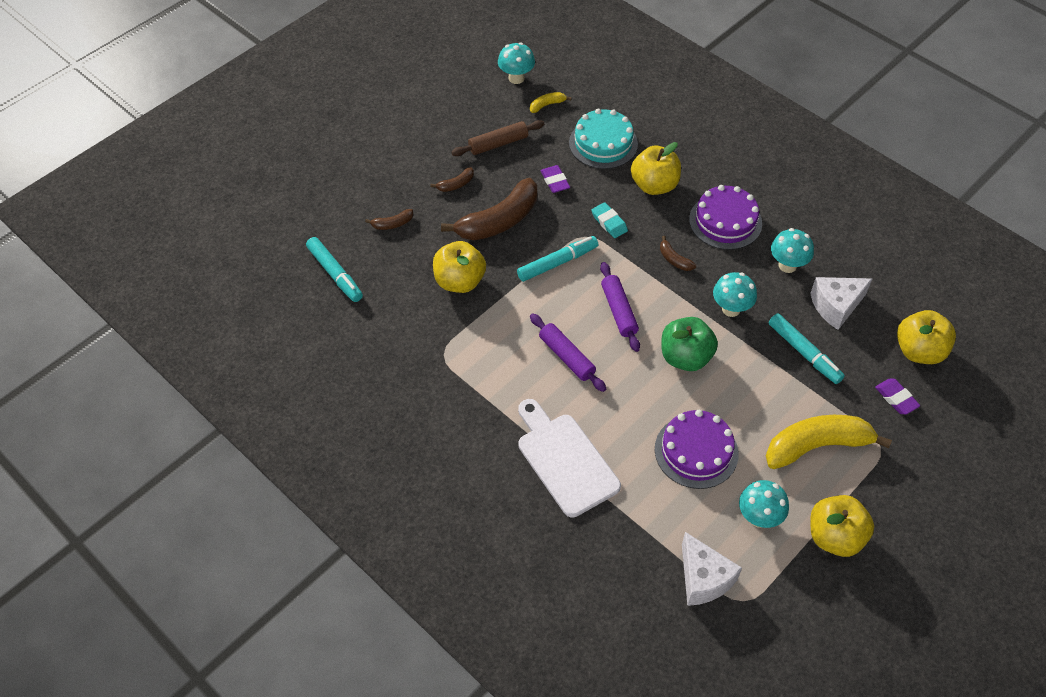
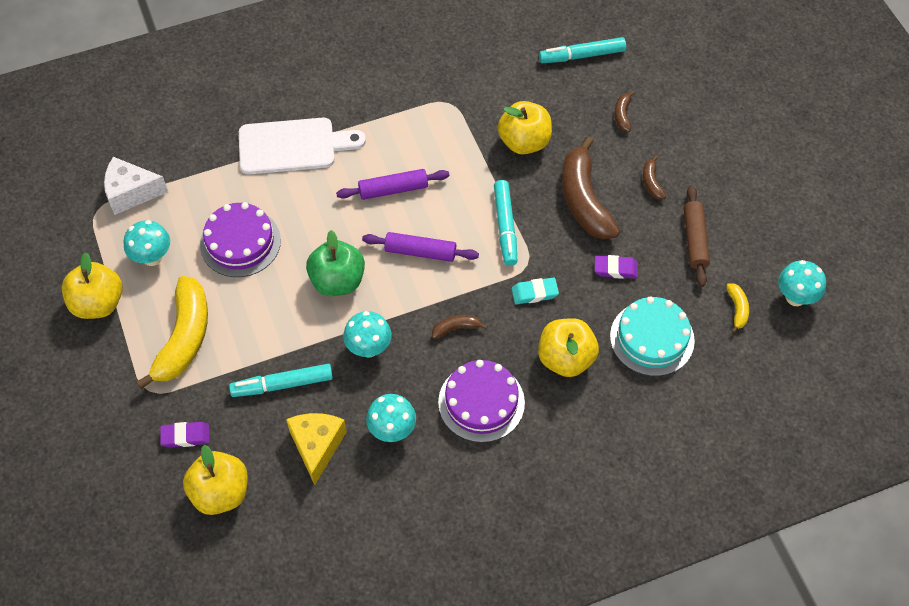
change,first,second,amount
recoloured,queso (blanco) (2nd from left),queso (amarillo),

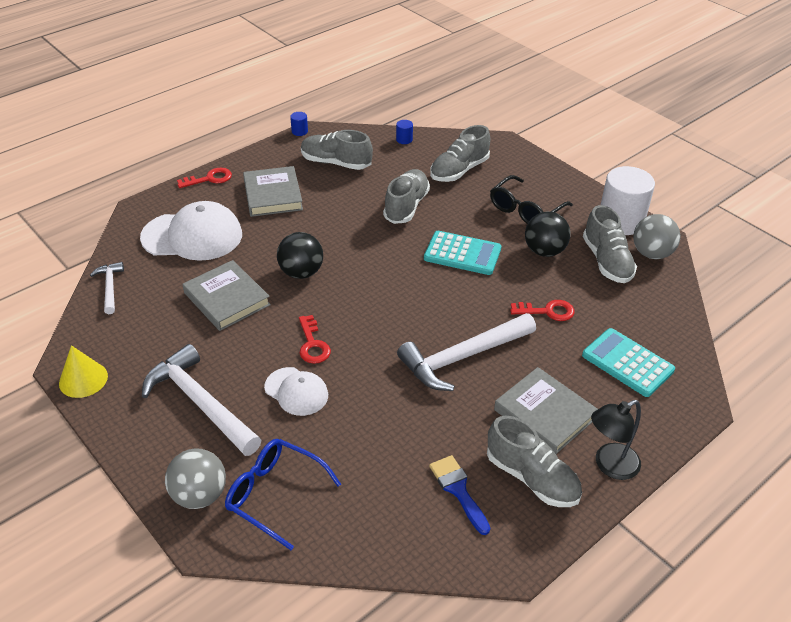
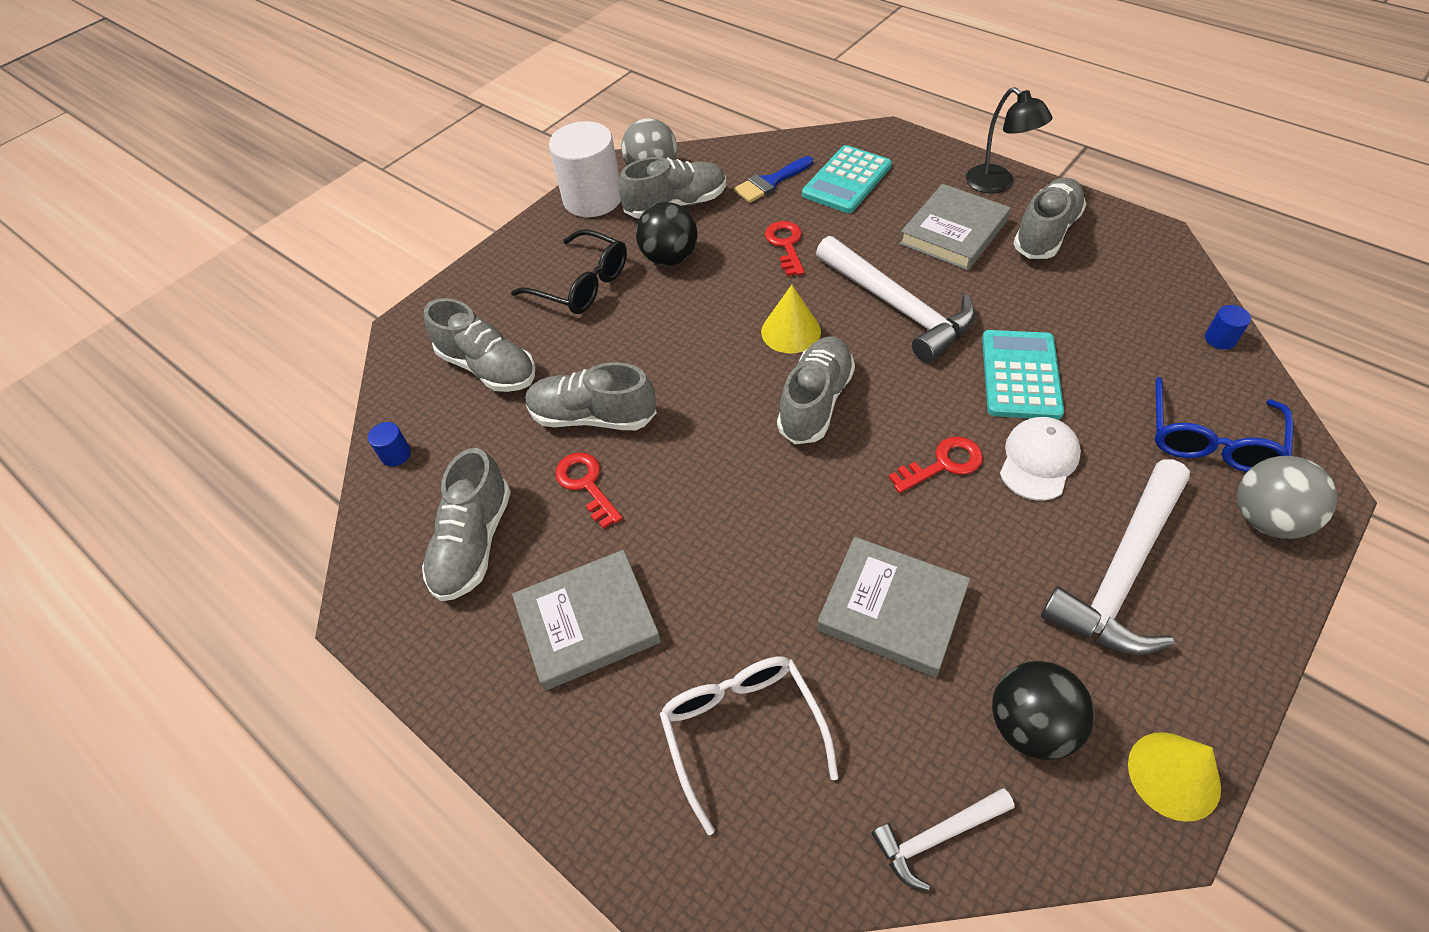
change,first,second,amount
replaced,gorra (blanco) (1st from left),gafas (blanco),
moved,llave (rojo) (1st from left),,
turned,libro (gris) (1st from left in the first image),libro (gris) (2nd from left),75 degrees clockwise
moved,pelota (negro) (1st from left in the first image),pelota (negro) (2nd from left),
moved,cilindro (azul) (1st from left in the first image),cilindro (azul) (2nd from left),
moved,calculadora (turquesa) (1st from left in the first image),calculadora (turquesa) (2nd from left),
moved,pincel (azul),,
added,,cono (amarillo) (1st from left),
added,,zapato (gris) (5th from left),

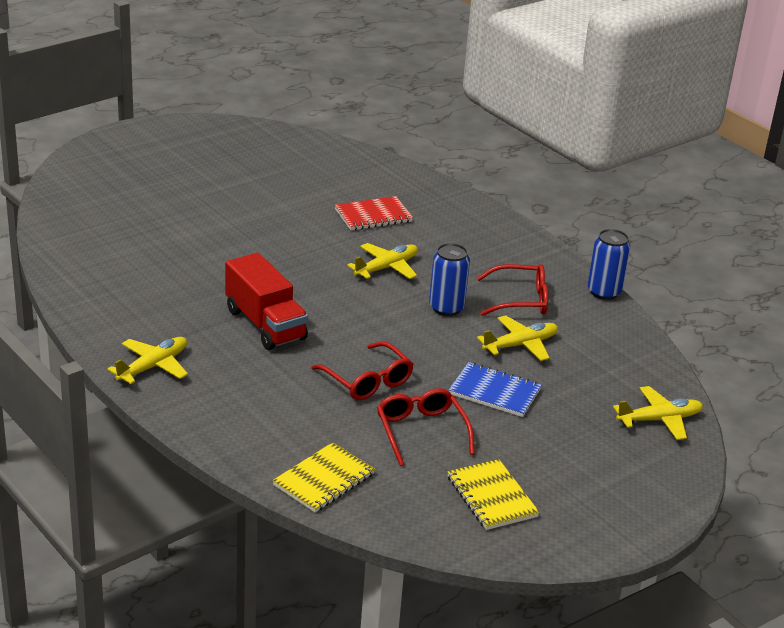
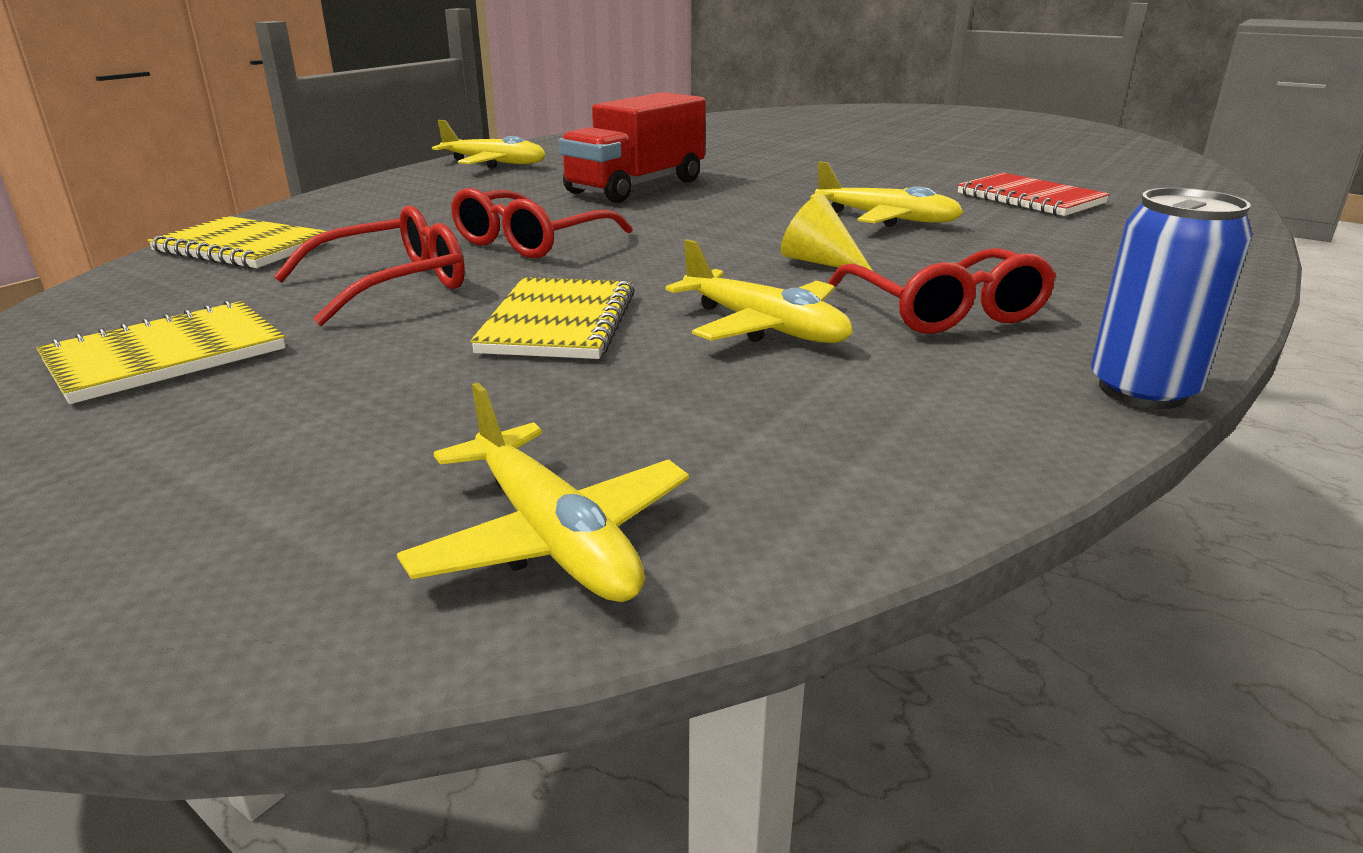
change,first,second,amount
replaced,lata (azul) (1st from left),cono (amarillo),
recoloured,cuaderno (azul),cuaderno (amarillo) (3rd from left),

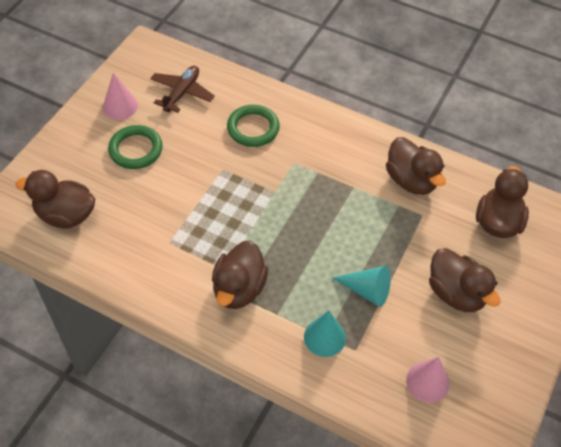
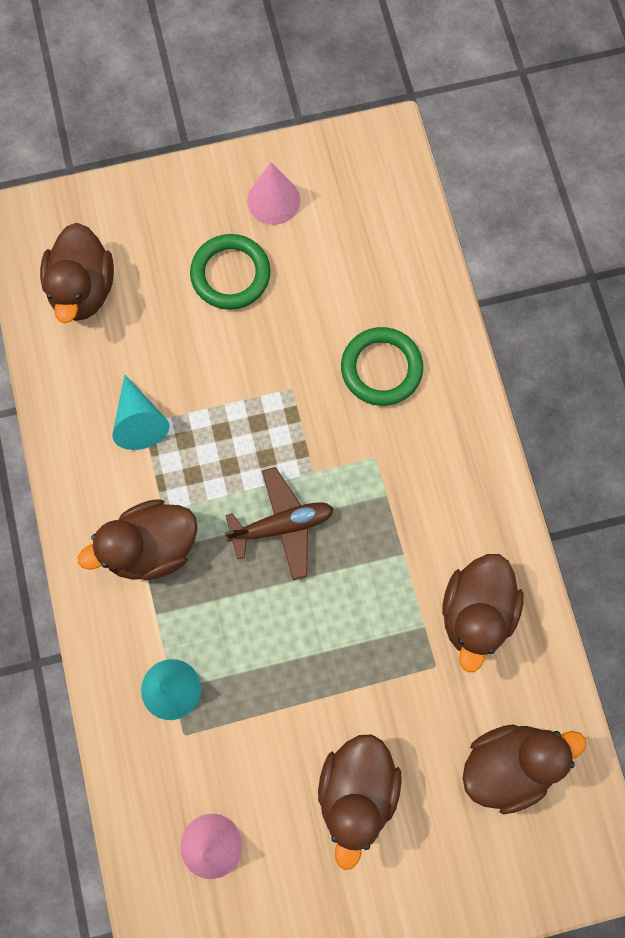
change,first,second,amount
turned,pato (marrón) (1st from left),,150 degrees counterclockwise
moved,avión (marrón),,
moved,cono (turquesa) (2nd from left in the first image),cono (turquesa) (1st from left),

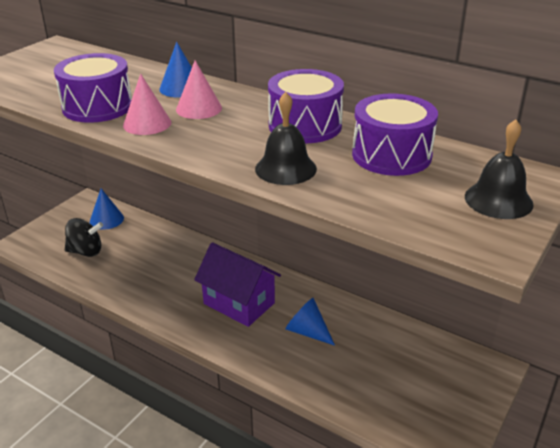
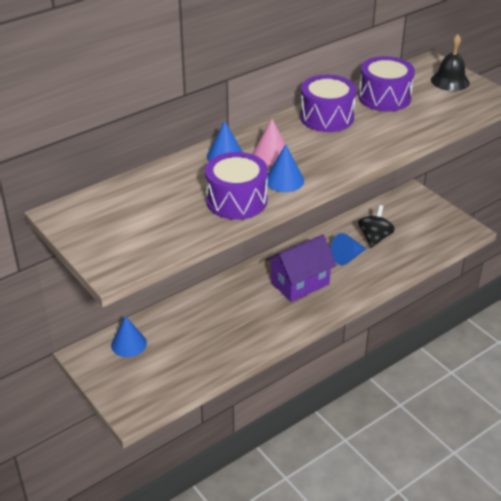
change,first,second,amount
moved,peonza (negro),,
recoloured,cono (rosa) (1st from left),cono (azul) (3rd from left),
removed,campana (negro) (1st from left),,

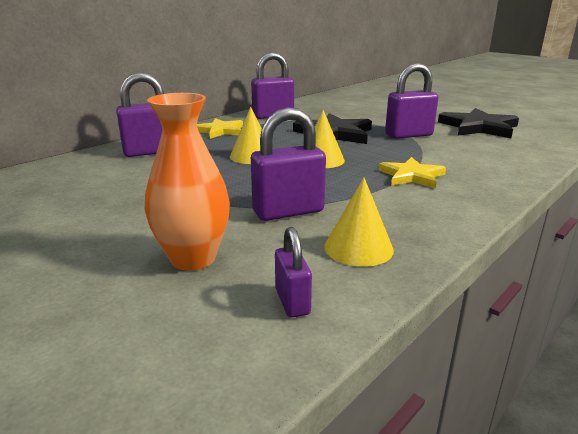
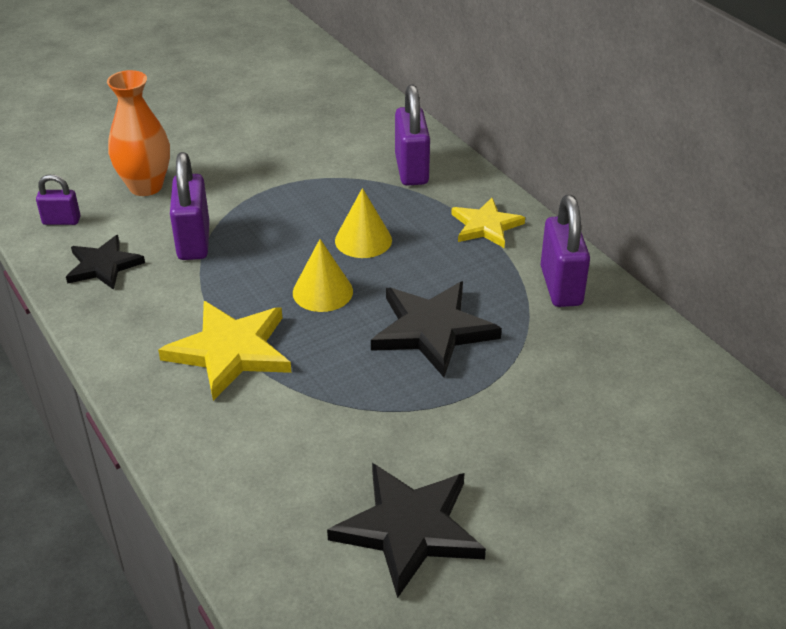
change,first,second,amount
replaced,cono (amarillo) (3rd from left),estrella (negro) (1st from left),
resized,estrella (amarillo) (2nd from left in the first image),estrella (amarillo) (1st from left),x1.55
removed,candado (morado) (5th from left),,

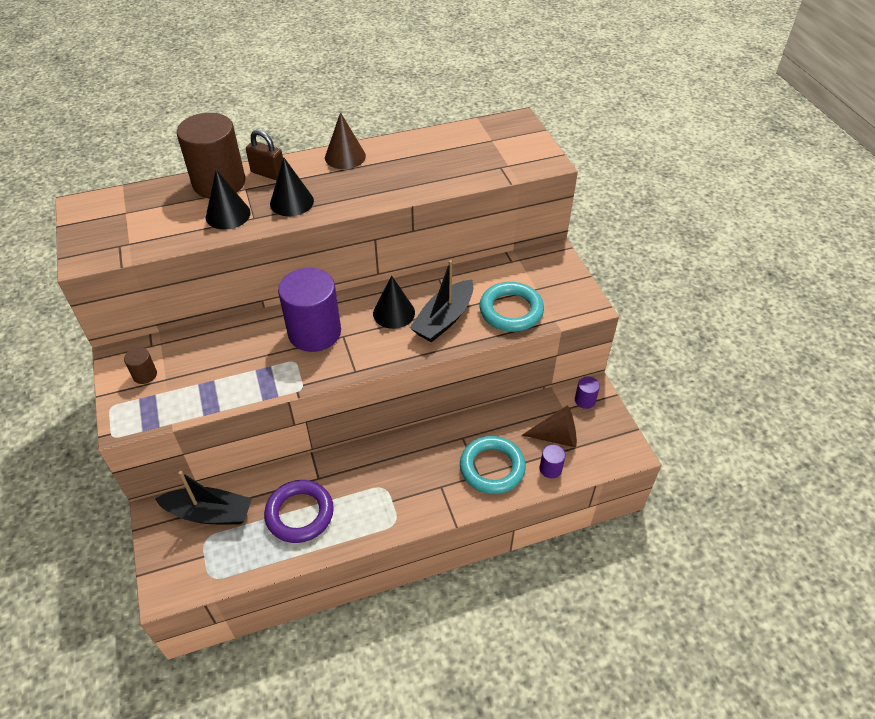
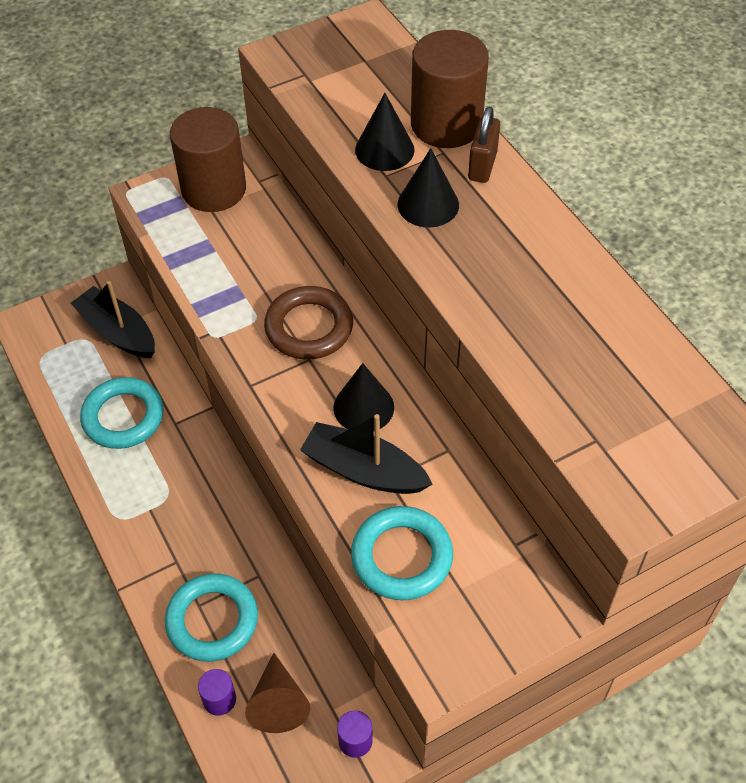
change,first,second,amount
resized,cilindro (marrón) (1st from left),,x2.33
turned,barco (negro) (1st from left),,135 degrees clockwise
recoloured,anillo (morado),anillo (turquesa) (1st from left),
replaced,cilindro (morado) (1st from left),anillo (marrón),
removed,cono (marrón) (1st from left),,

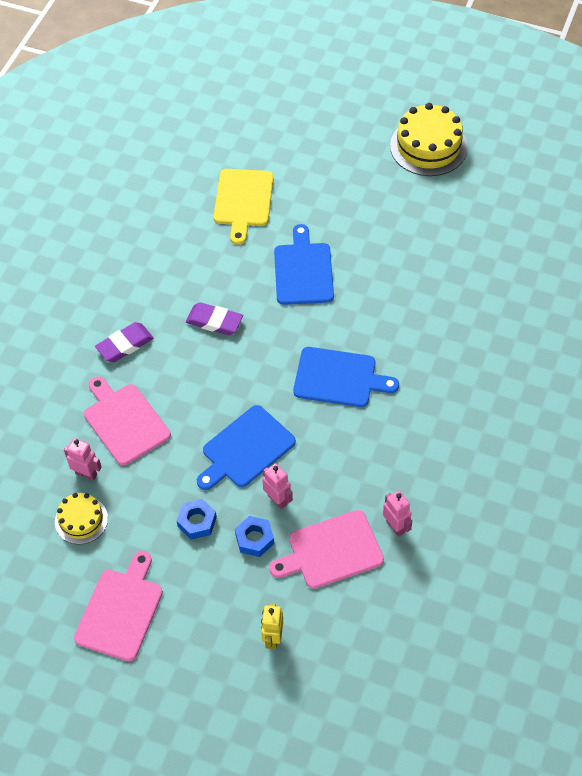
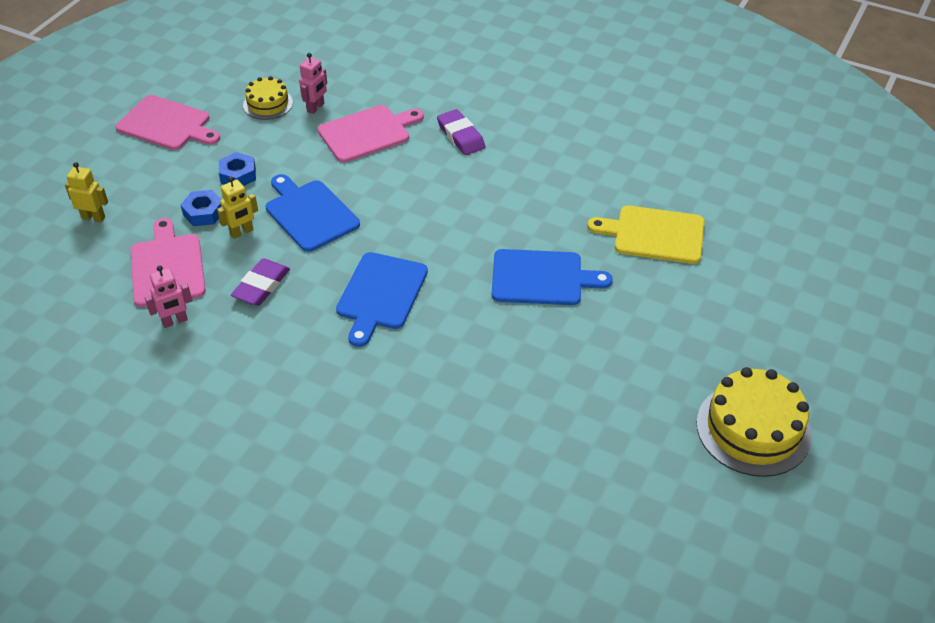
change,first,second,amount
moved,goma de borrar (morado) (2nd from left in the first image),goma de borrar (morado) (1st from left),
recoloured,robot (rosa) (2nd from left),robot (amarillo) (2nd from left),

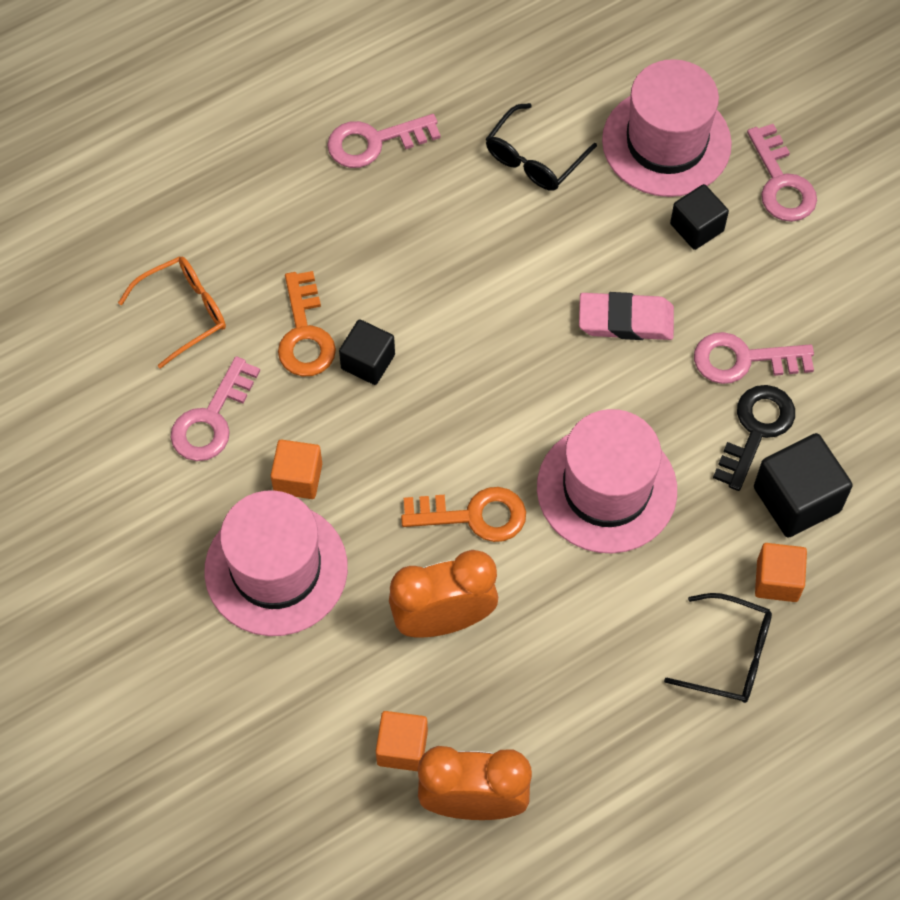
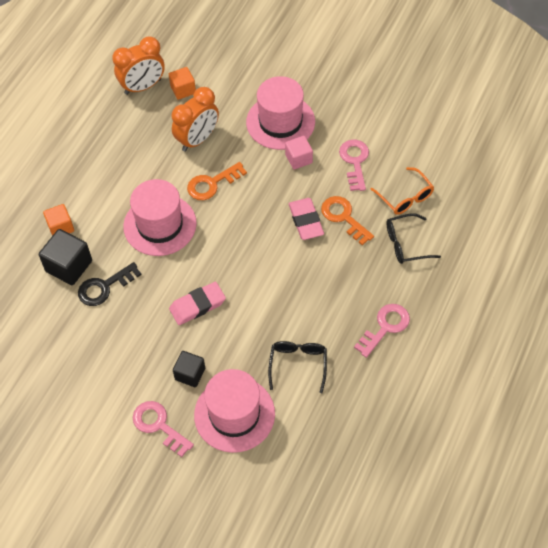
change,first,second,amount
turned,gafas (naranja),,60 degrees counterclockwise
recoloured,cubo (naranja) (1st from left),cubo (rosa),
replaced,cubo (negro) (1st from left),goma de borrar (rosa) (2nd from left),
moved,gafas (negro) (2nd from left),,
removed,llave (rosa) (3rd from left),,
turned,llave (negro),,60 degrees clockwise

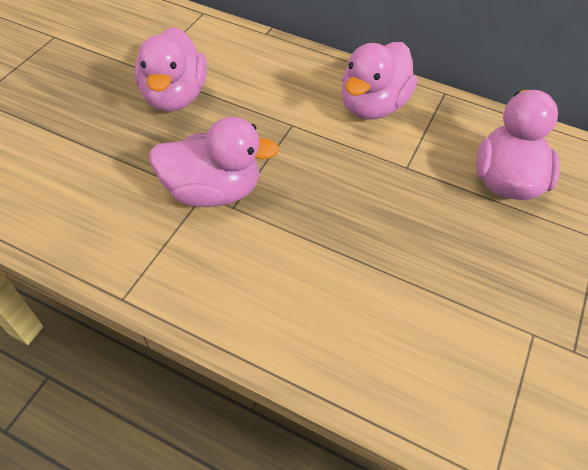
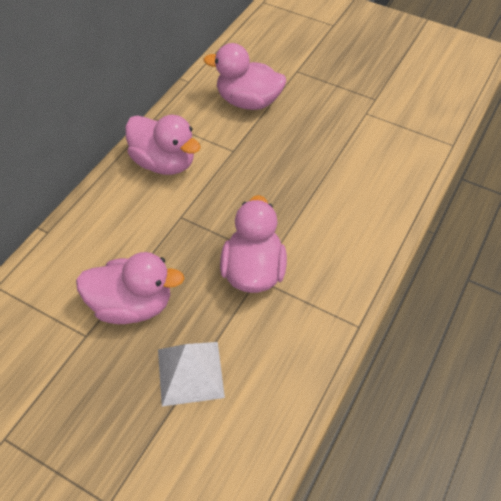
change,first,second,amount
added,,pirámide (blanco),

